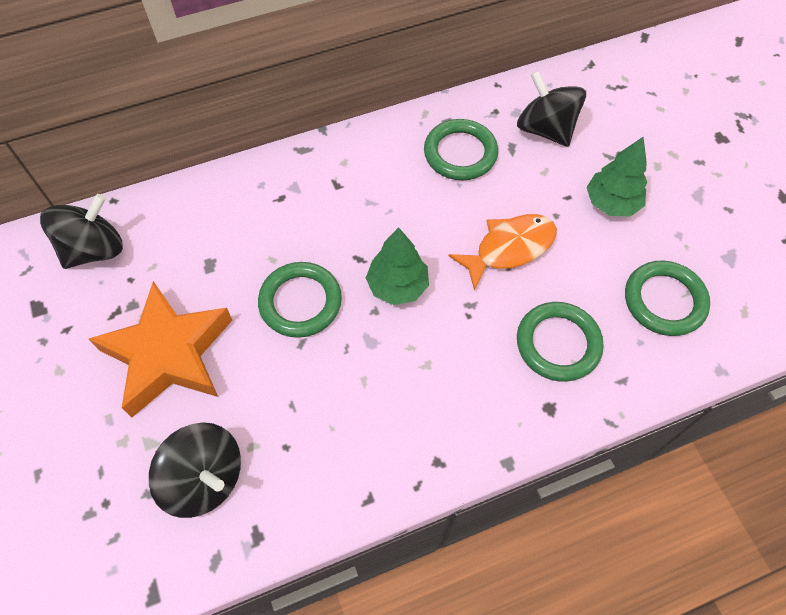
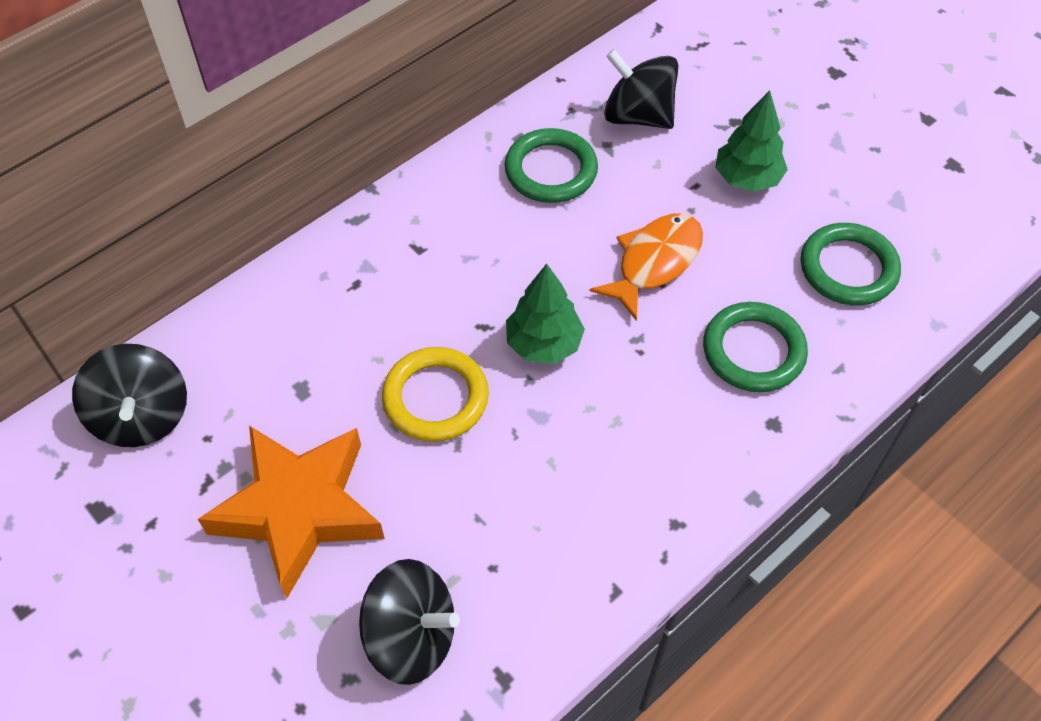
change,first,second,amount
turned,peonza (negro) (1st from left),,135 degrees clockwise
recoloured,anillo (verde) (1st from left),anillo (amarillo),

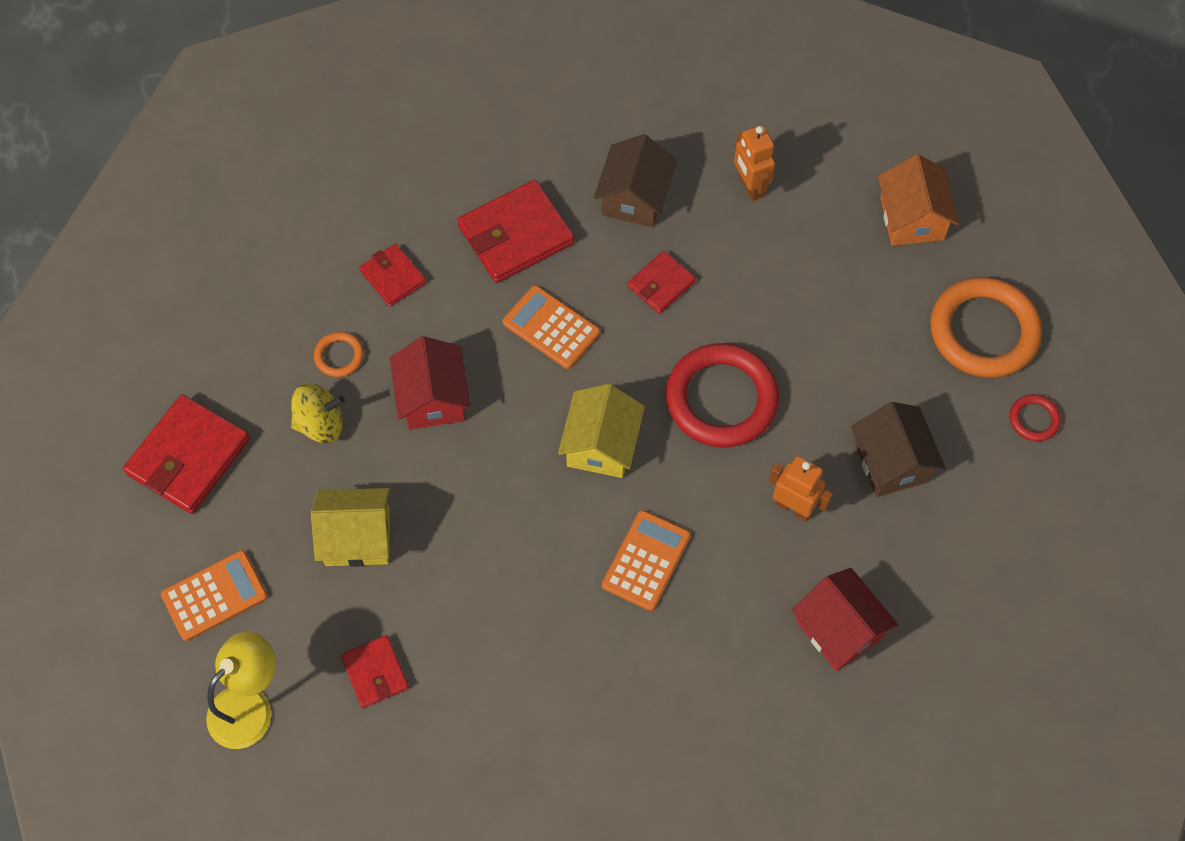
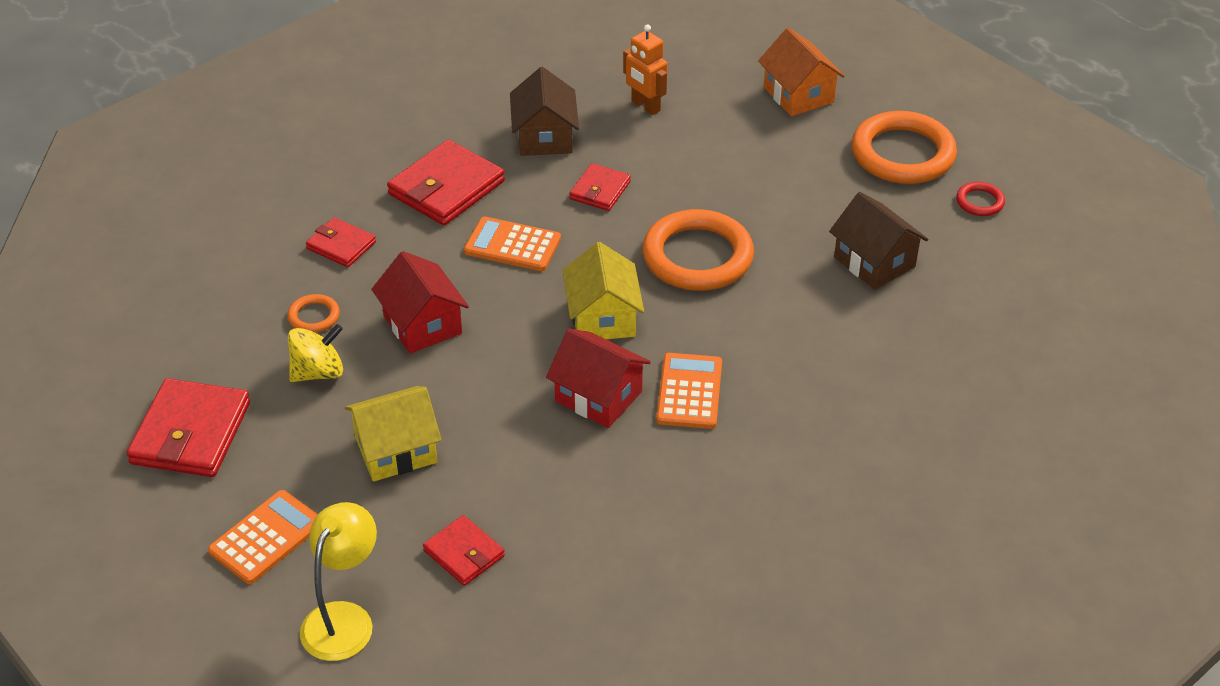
change,first,second,amount
recoloured,anillo (rojo) (1st from left),anillo (naranja) (2nd from left),
removed,robot (naranja) (2nd from left),,
moved,casa (rojo) (2nd from left),,

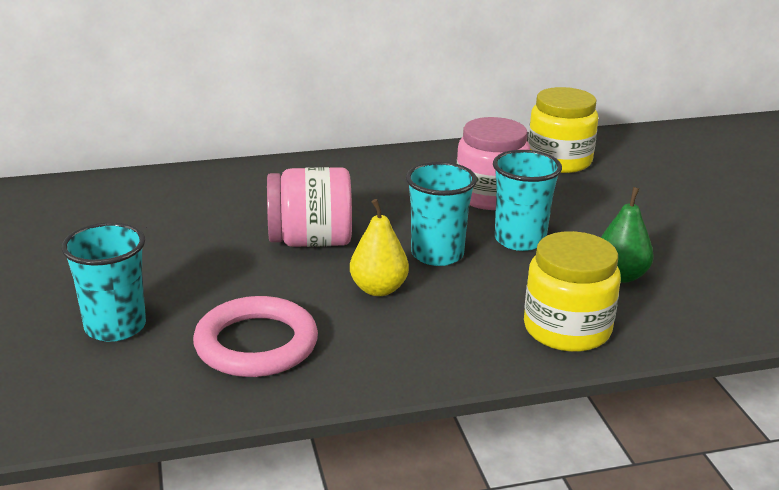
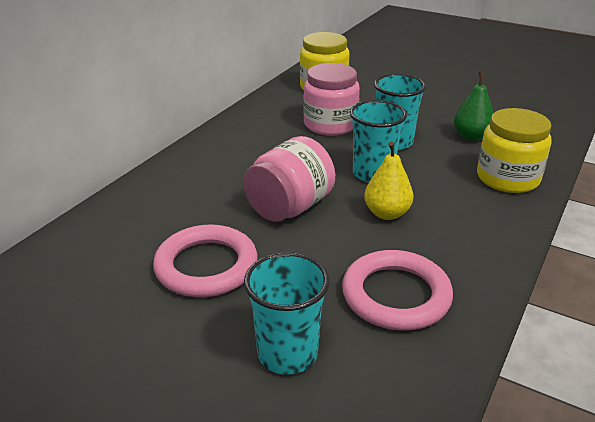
change,first,second,amount
added,,anillo (rosa) (1st from left),

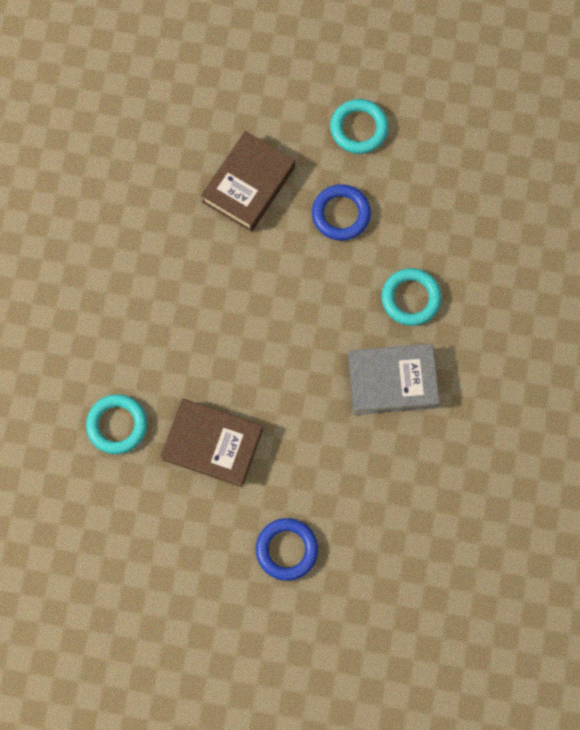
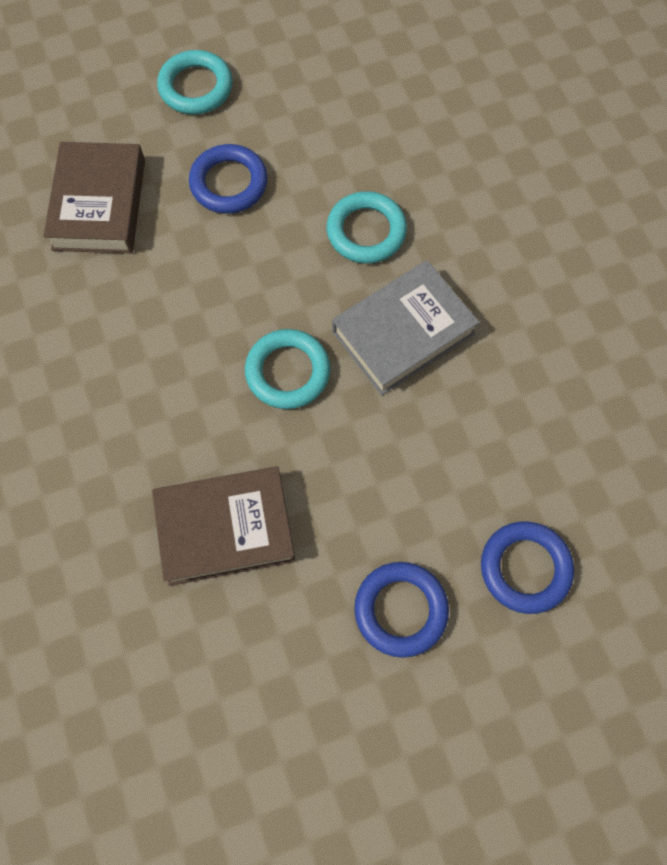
change,first,second,amount
moved,anillo (turquesa) (1st from left in the first image),anillo (turquesa) (2nd from left),
added,,anillo (azul) (3rd from left),

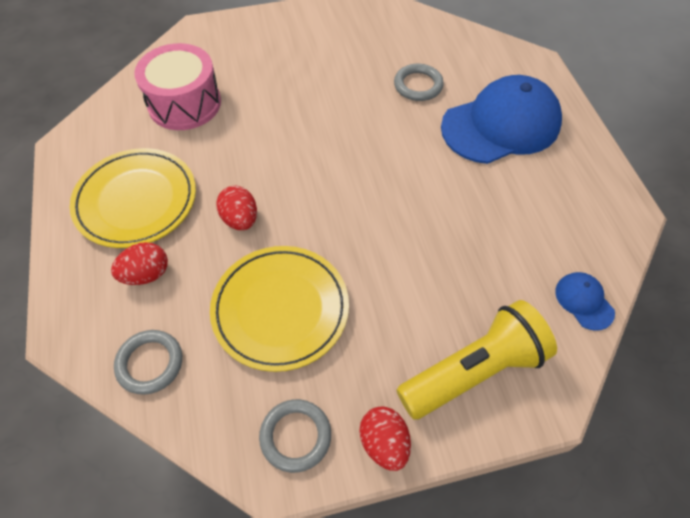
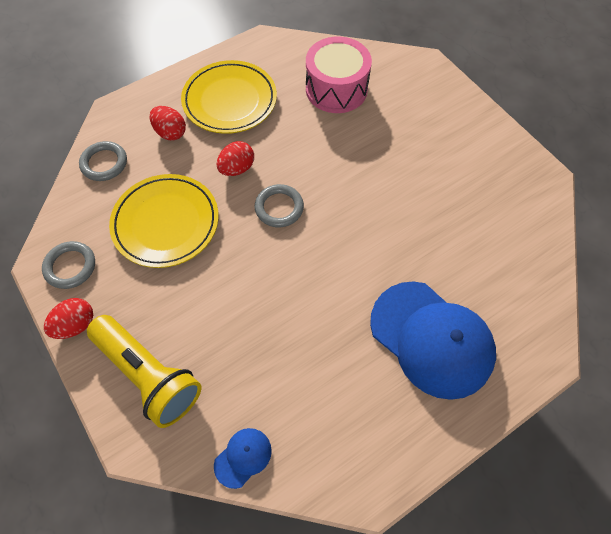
change,first,second,amount
moved,anillo (gris) (3rd from left),,

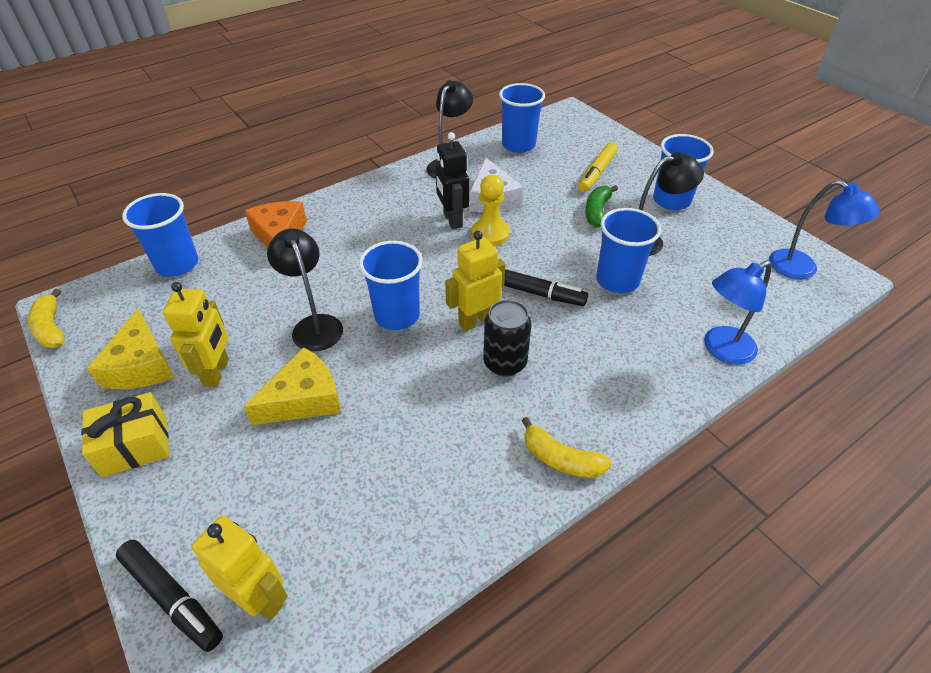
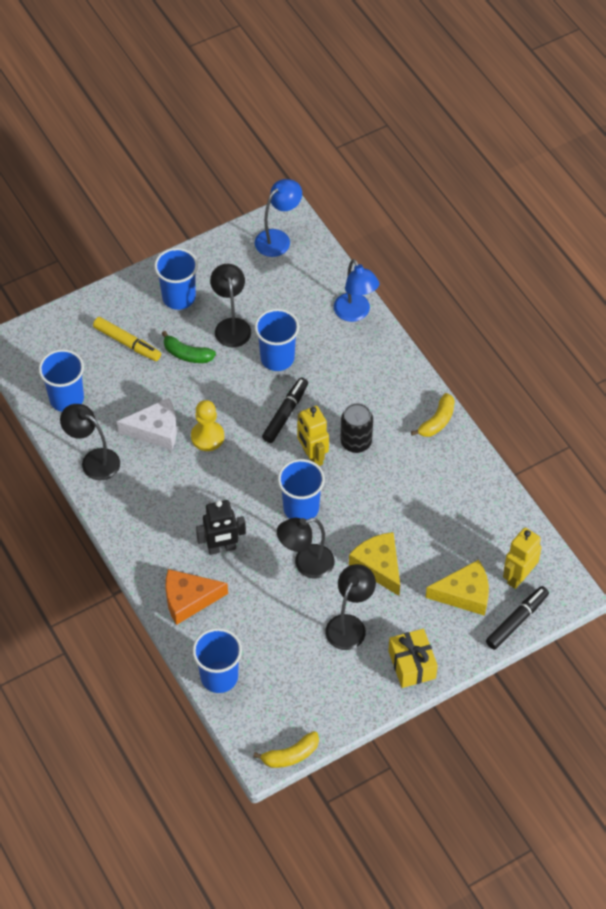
change,first,second,amount
moved,queso (amarillo) (1st from left in the first image),queso (amarillo) (2nd from left),
replaced,robot (amarillo) (1st from left),lámpara (negro) (4th from left),
moved,robot (negro),,

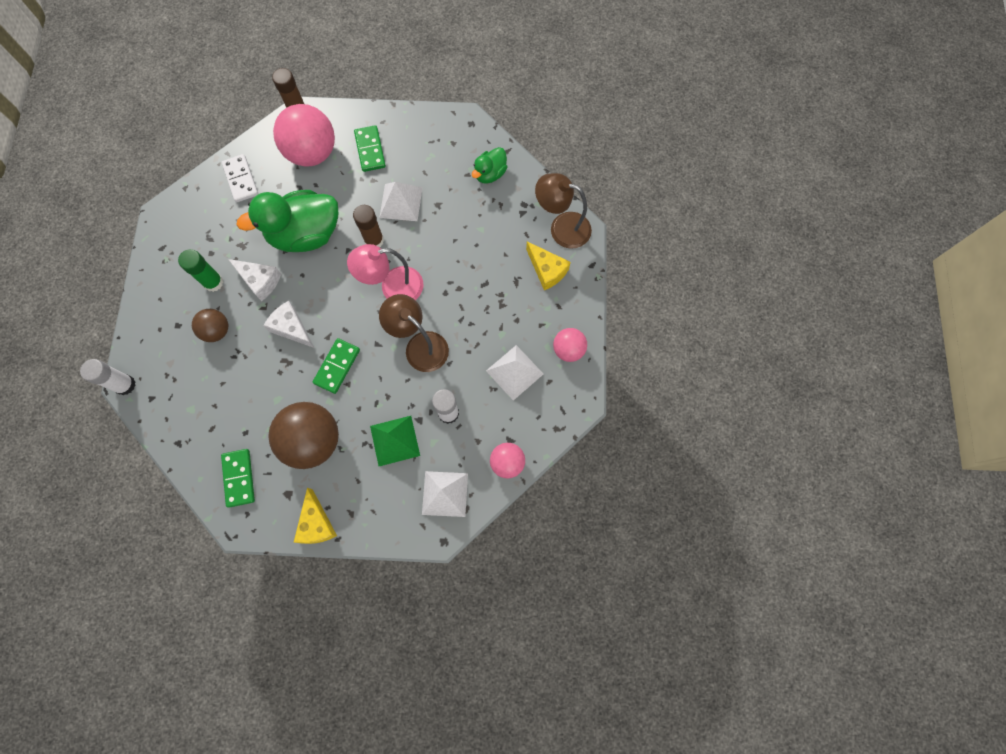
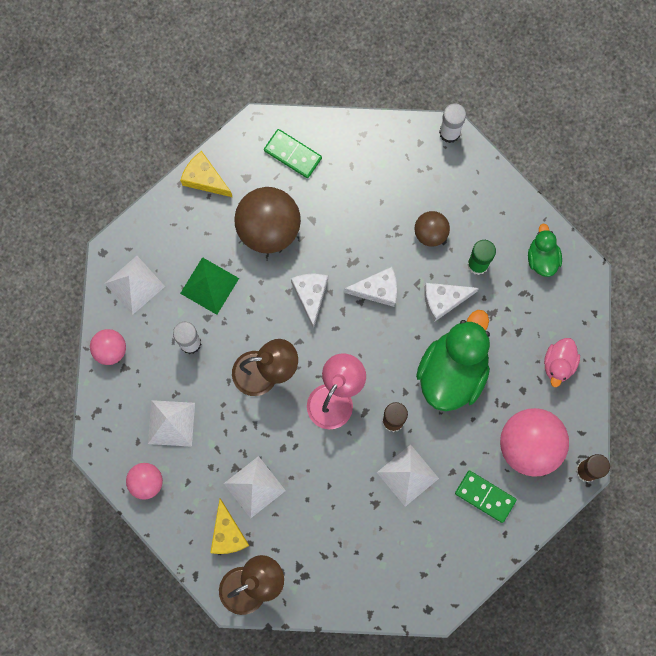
change,first,second,amount
replaced,ficha de dominó (blanco),pato (rosa),
replaced,ficha de dominó (verde) (2nd from left),queso (blanco) (1st from left),
moved,pato (verde) (2nd from left),,
turned,queso (amarillo) (2nd from left),,105 degrees counterclockwise
added,,pirámide (blanco) (3rd from left),

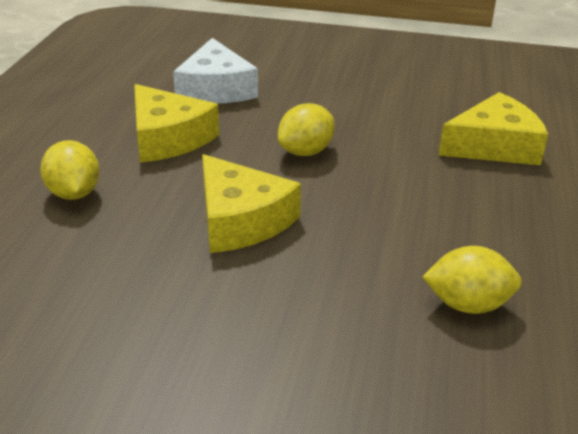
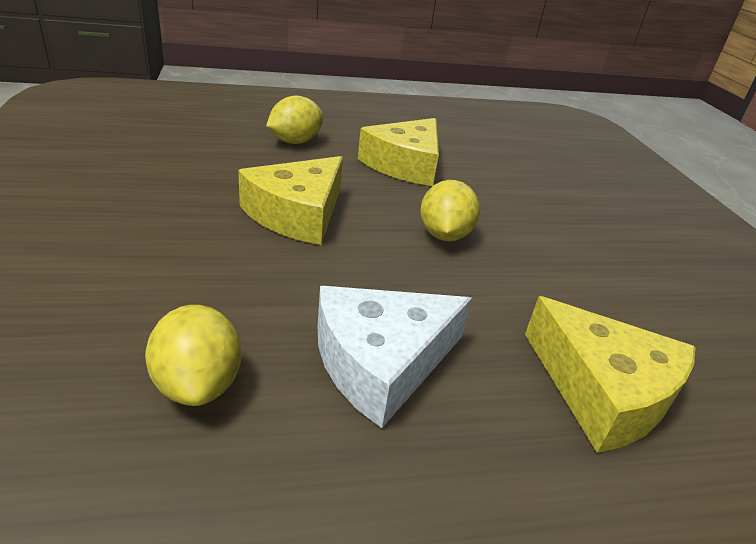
change,first,second,amount
moved,queso (blanco),,
turned,limón (amarillo) (2nd from left in the first image),limón (amarillo) (3rd from left),75 degrees clockwise

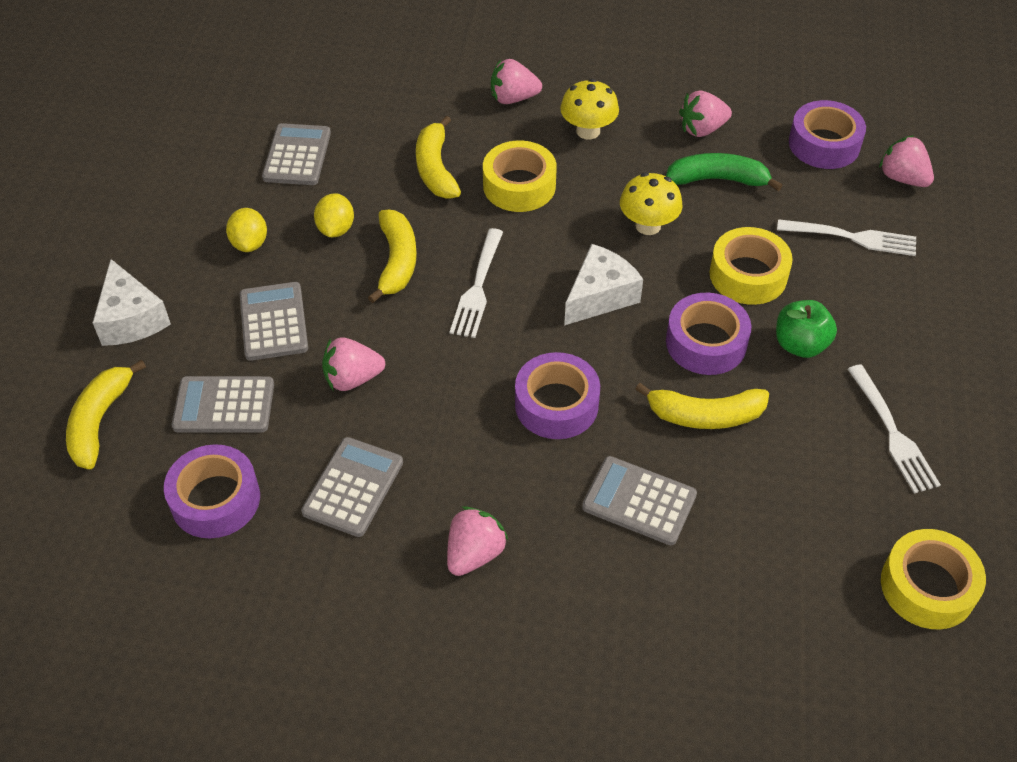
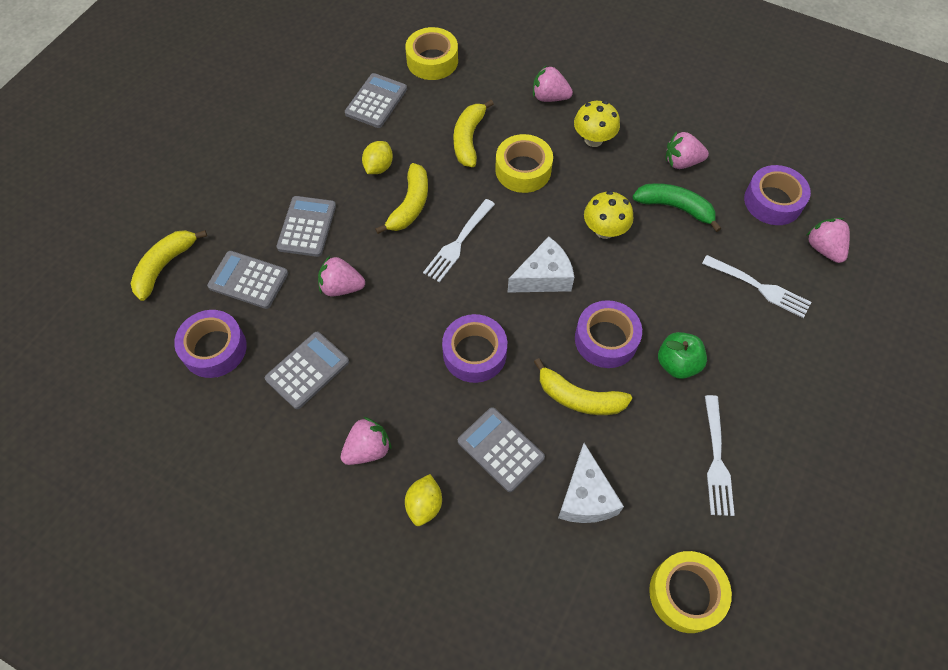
change,first,second,amount
moved,queso (blanco) (1st from left in the first image),queso (blanco) (2nd from left),
moved,limón (amarillo) (1st from left in the first image),limón (amarillo) (2nd from left),
moved,cinta adhesiva (amarillo) (2nd from left in the first image),cinta adhesiva (amarillo) (1st from left),

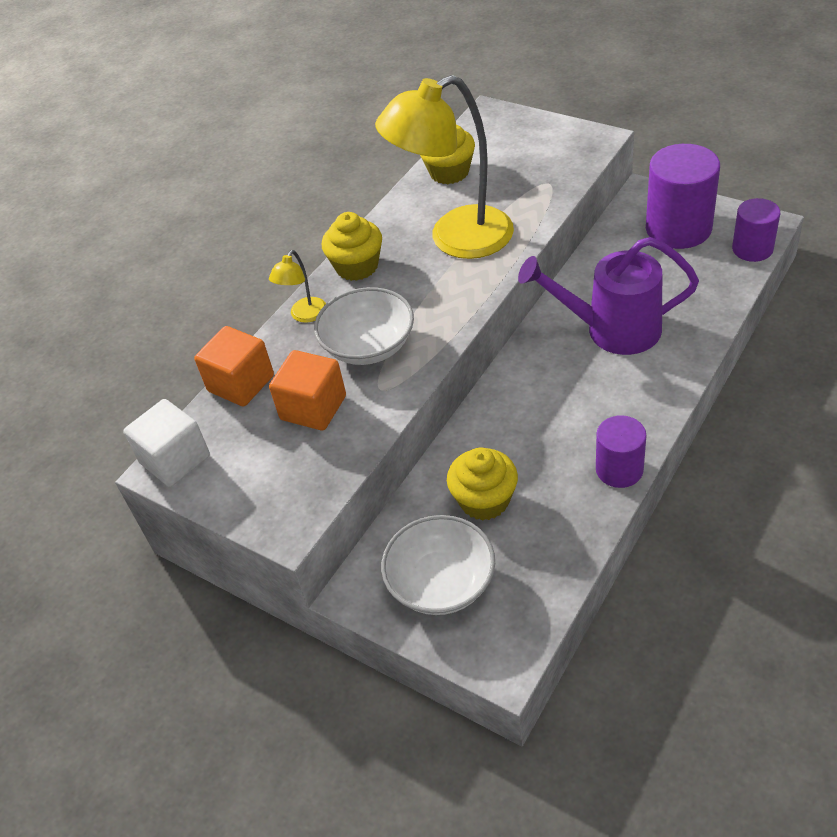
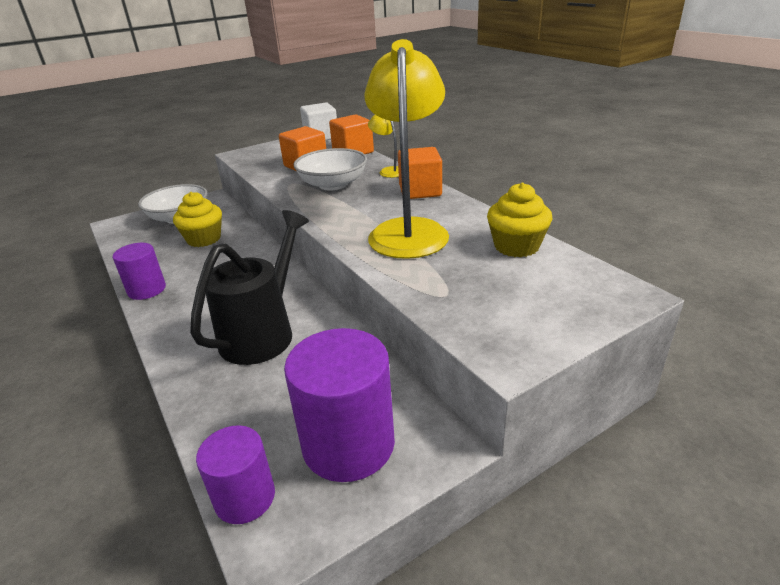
change,first,second,amount
replaced,magdalena (amarillo) (1st from left),cubo (naranja) (3rd from left),
recoloured,regadera (morado),regadera (negro),

